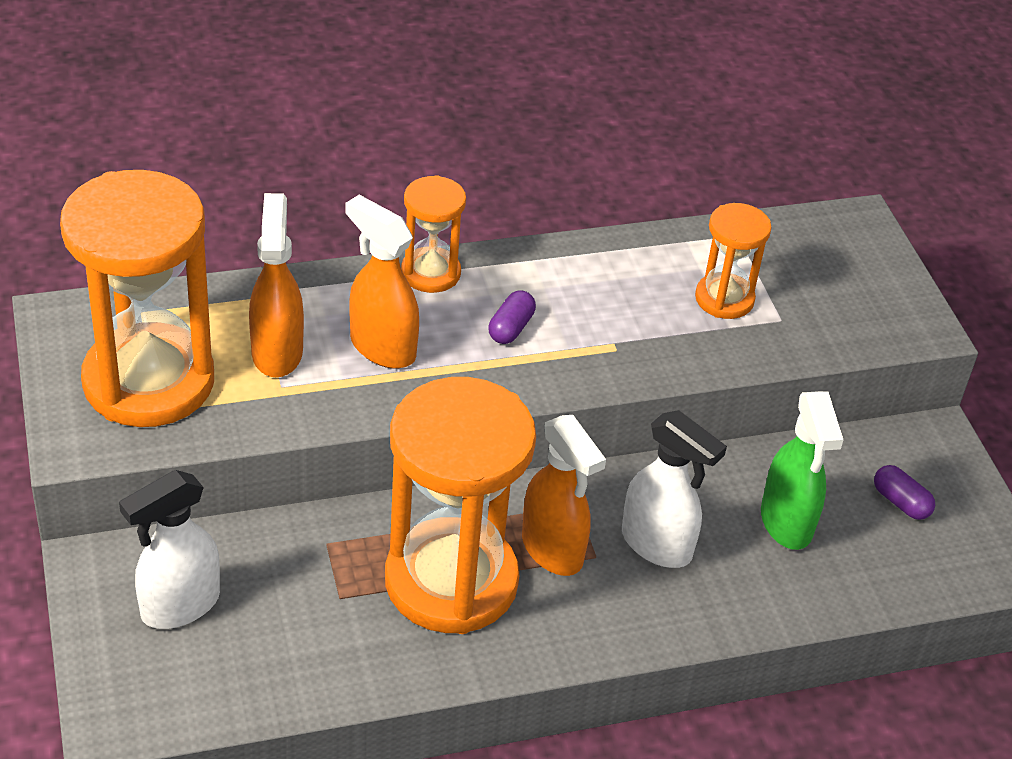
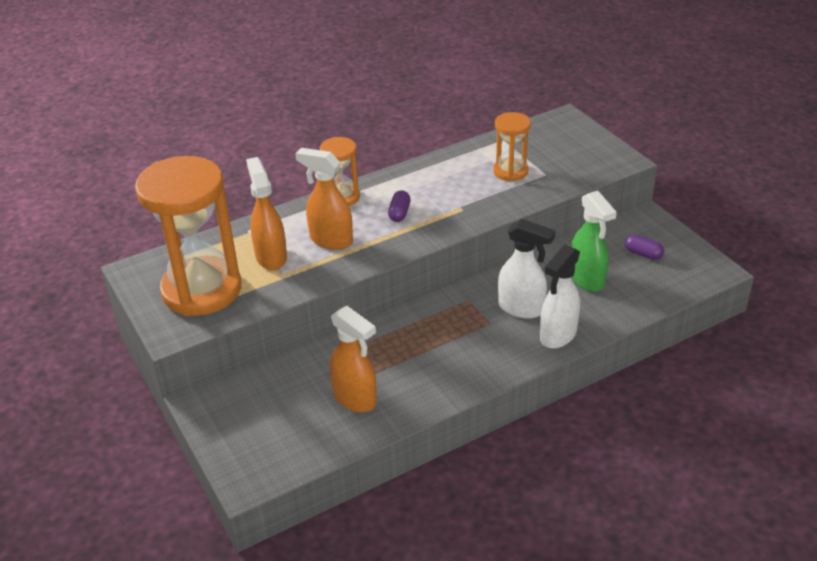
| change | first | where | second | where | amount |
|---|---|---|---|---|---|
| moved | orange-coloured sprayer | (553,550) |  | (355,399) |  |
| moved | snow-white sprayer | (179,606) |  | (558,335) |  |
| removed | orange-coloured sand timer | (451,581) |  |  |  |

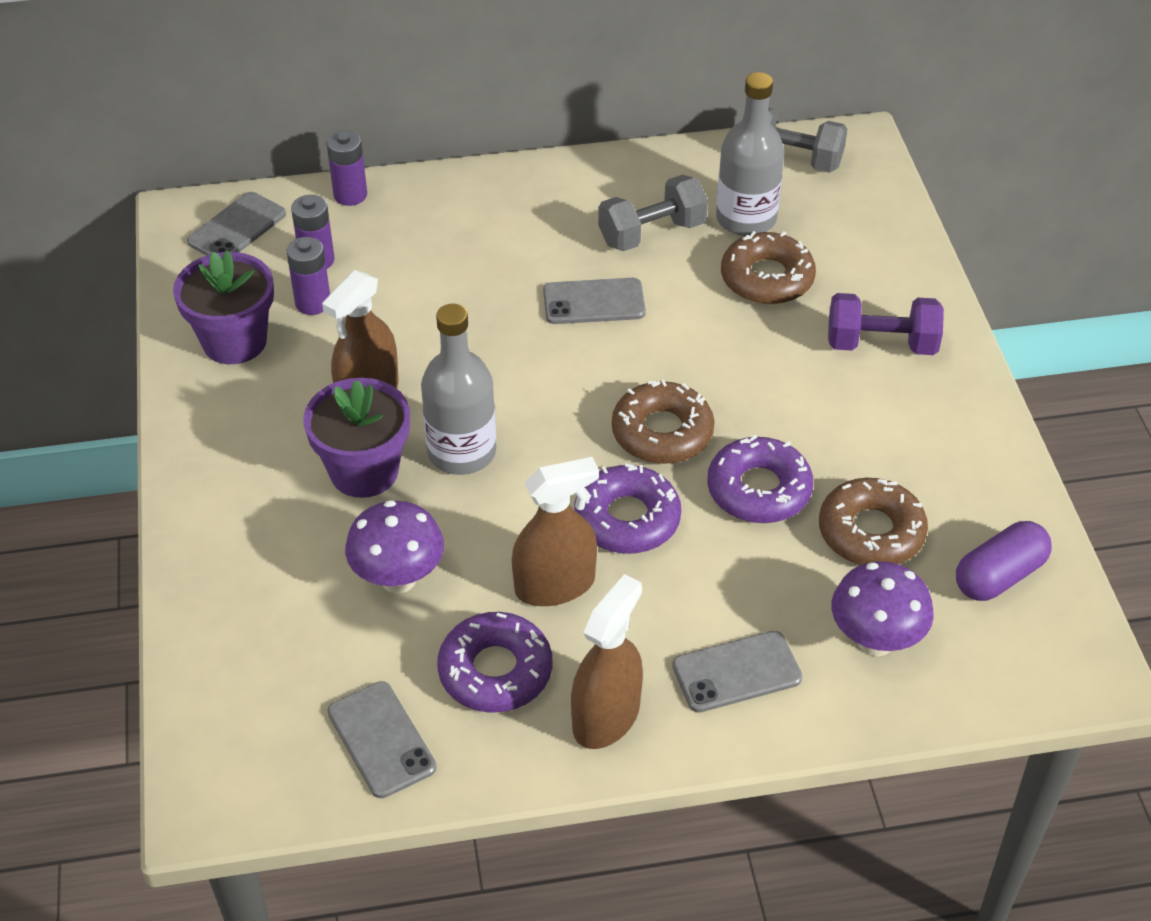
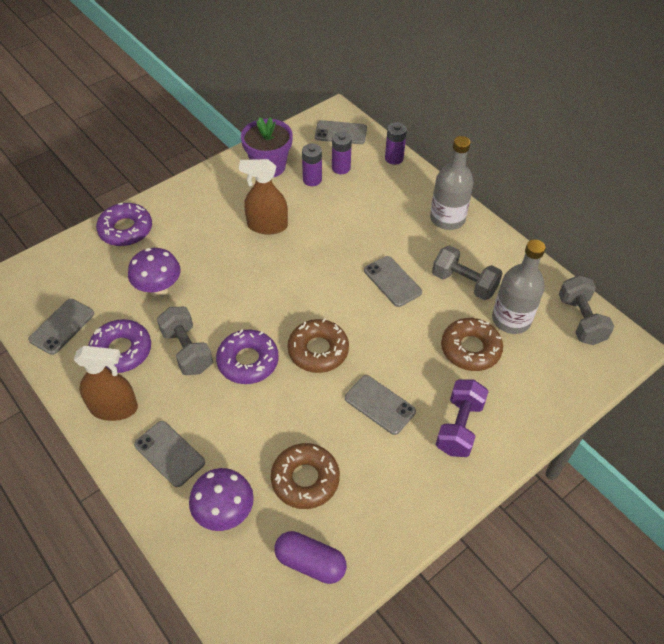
| change | first | where | second | where | amount |
|---|---|---|---|---|---|
| moved | purple glazed donut | (759,490) |  | (126,230) |  |
| replaced | dark brown sprayer | (555,585) | grey dumbbell | (187,350) |  |
| added |  |  | grey mobile phone | (380,404) |  |
| moved | grey flask | (461,452) |  | (447,218) |  |
| turned | purple dumbbell | (881,344) |  | (459,427) | 45 degrees clockwise |
| removed | purple flower pot | (364,471) |  |  |  |

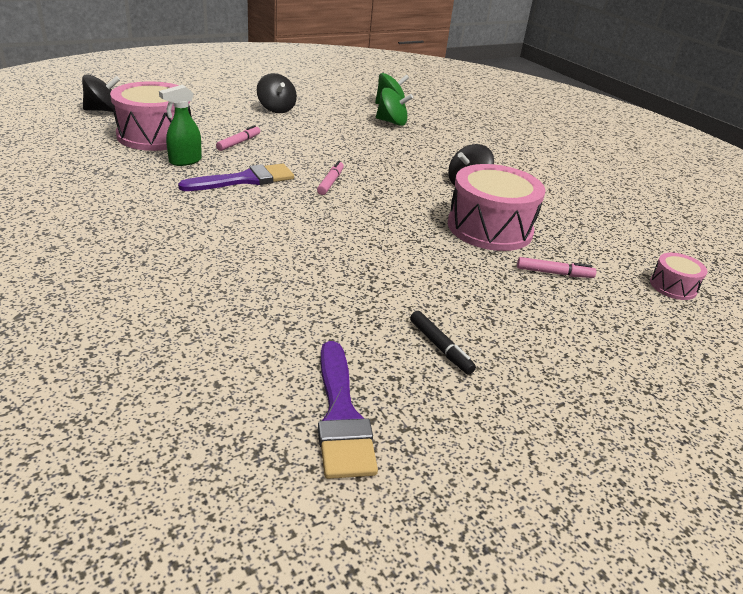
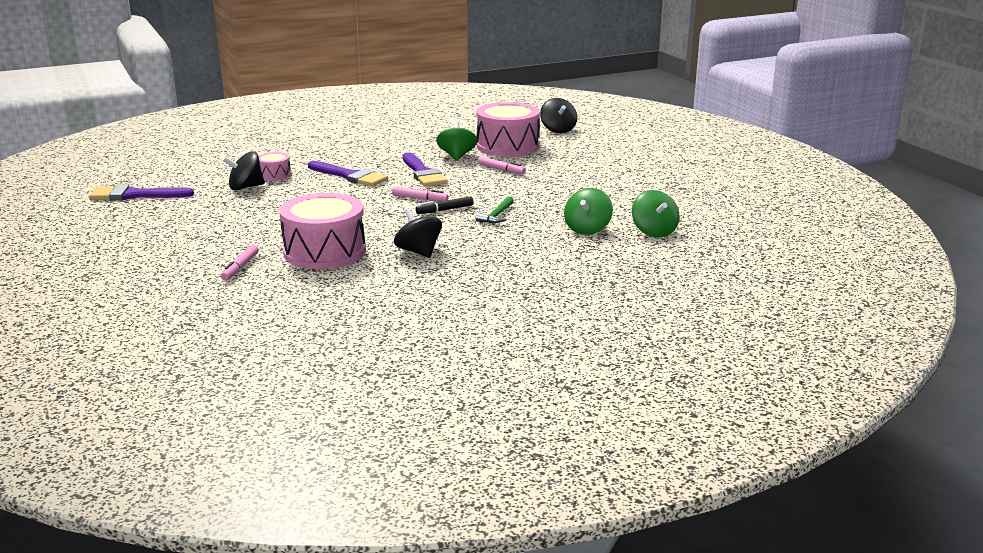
| change | first | where | second | where | amount |
|---|---|---|---|---|---|
| moved | ebony spinning top | (276,109) |  | (245,187) |  |
| moved | pink snare drum | (673,286) |  | (274,175) |  |
| added |  |  | purple brush | (350,176) |  |
| moved | ebony marker | (440,347) |  | (445,210) |  |
| replaced | emerald sprayer | (185,161) | emerald spinning top | (457,156) |  |
| added |  |  | emerald hammer | (497,215) |  |

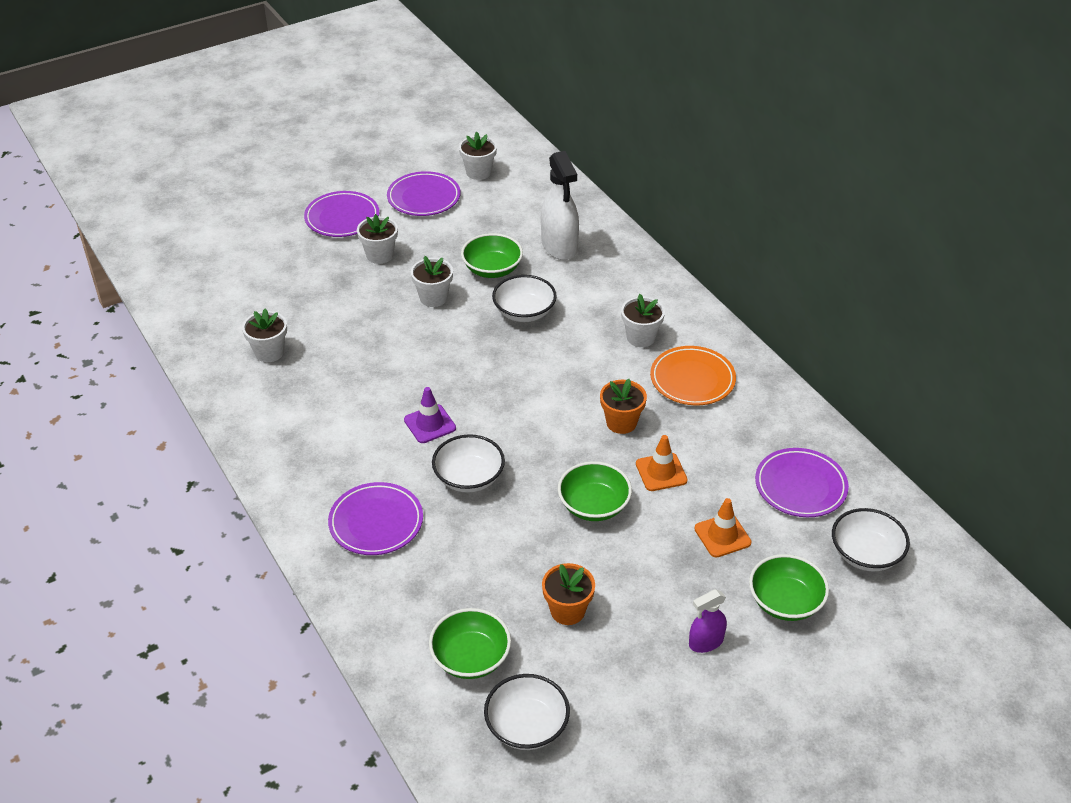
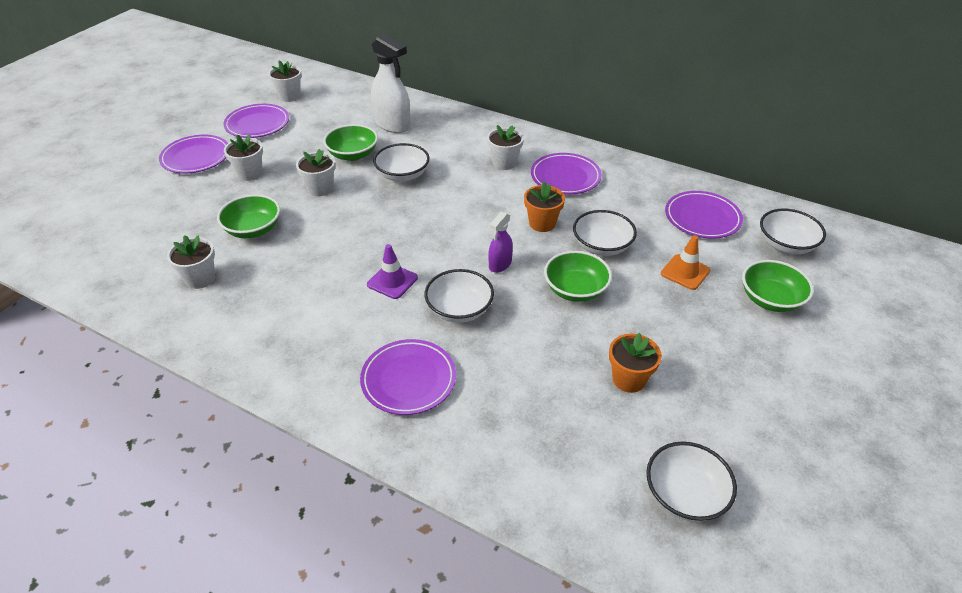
| change | first | where | second | where | amount |
|---|---|---|---|---|---|
| moved | emerald deep dish | (470,658) |  | (253,229) |  |
| moved | purple sprayer | (705,642) |  | (500,264) |  |
| recoloured | orange-coloured dinner plate | (692,379) | purple dinner plate | (565,177) |  |
| replaced | orange-coloured safety cone | (661,472) | snow-white deep dish | (602,246) |  |

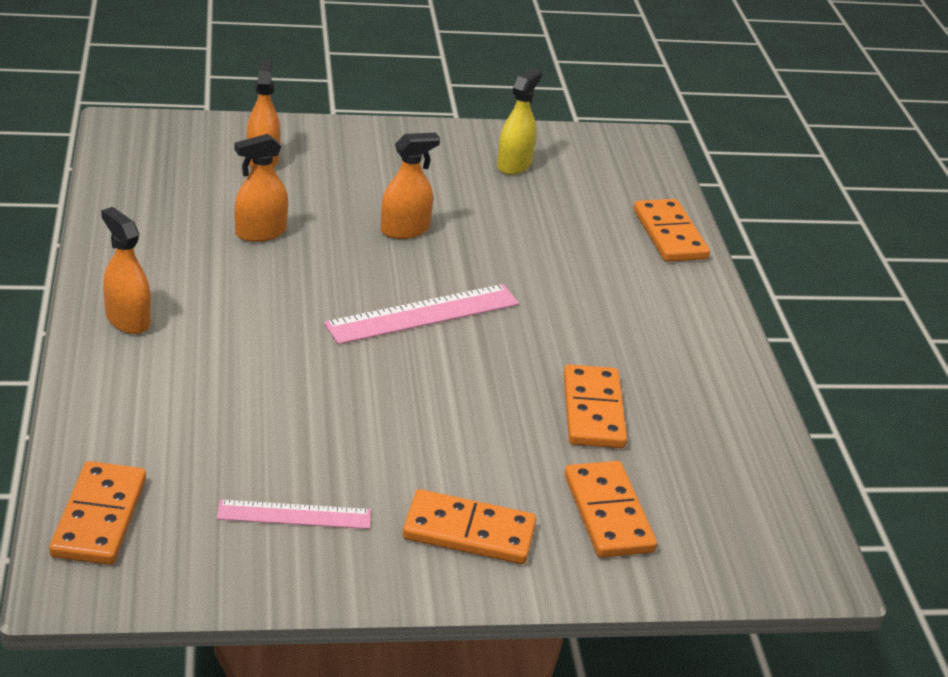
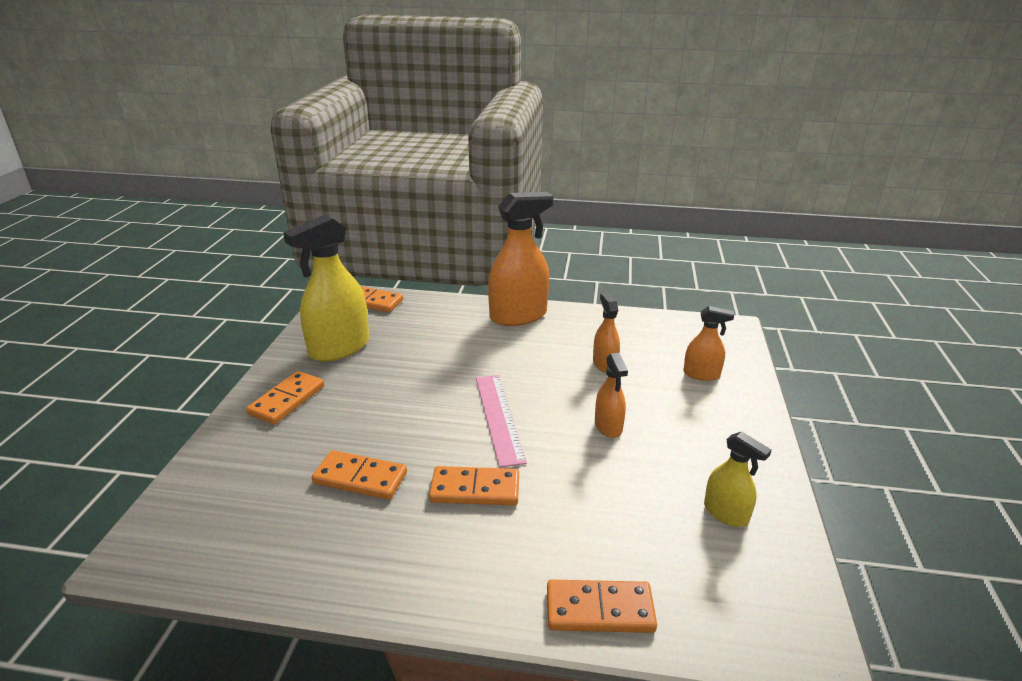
| change | first | where | second | where | amount |
|---|---|---|---|---|---|
| replaced | pink straightedge | (294,515) | golden sprayer | (339,348) |  |
| moved | orange-coloured domino tile | (608,513) |  | (475,489) |  |
| resized | orange-coloured sprayer | (127,320) |  | (518,316) | x1.92 |

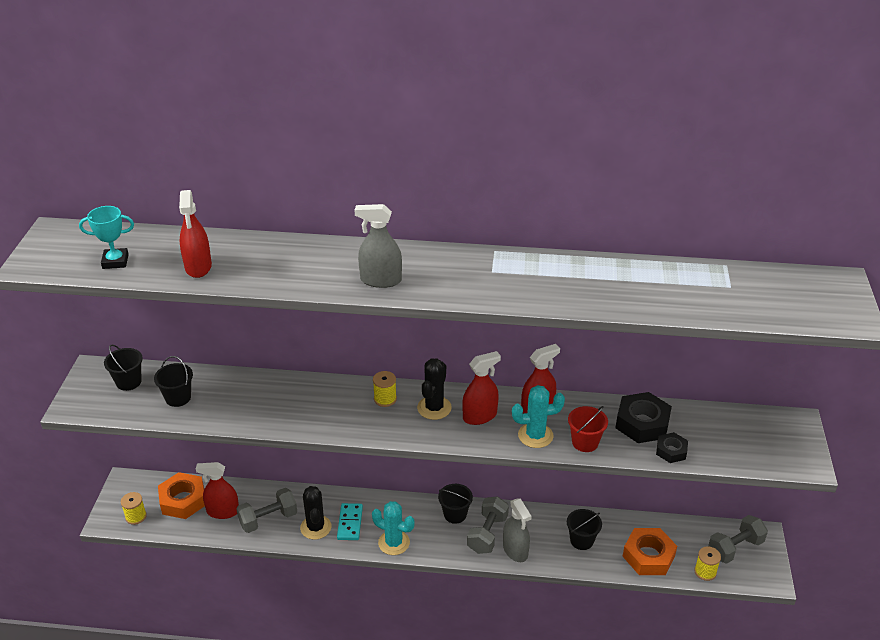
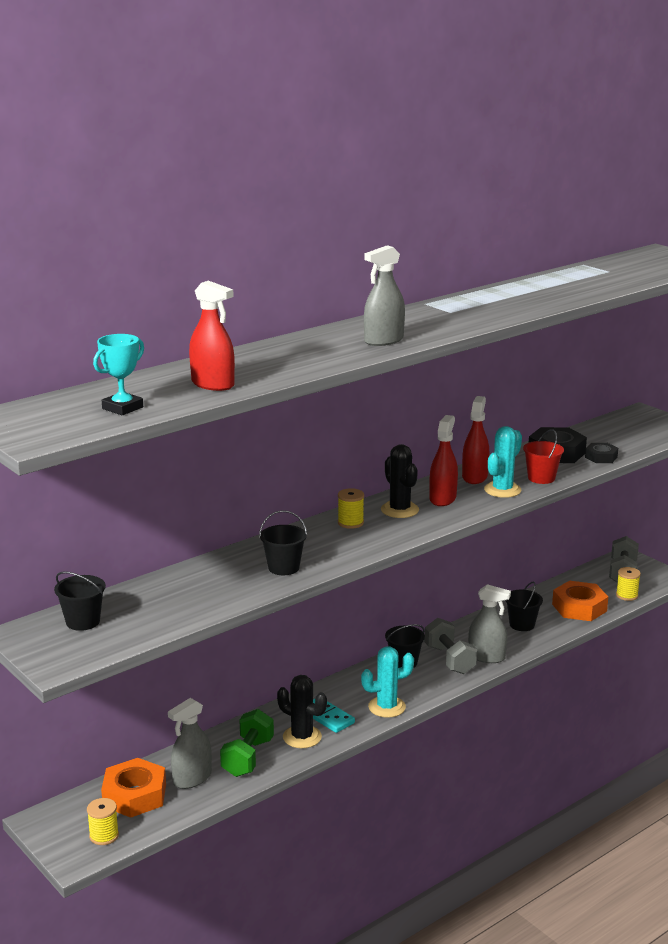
| change | first | where | second | where | amount |
|---|---|---|---|---|---|
| recoloured | red sprayer | (223,511) | grey sprayer | (192,778) |  |
| recoloured | grey dumbbell | (268,519) | emerald dumbbell | (247,757) |  |
| moved | ebony bucket | (178,398) |  | (283,568) |  |

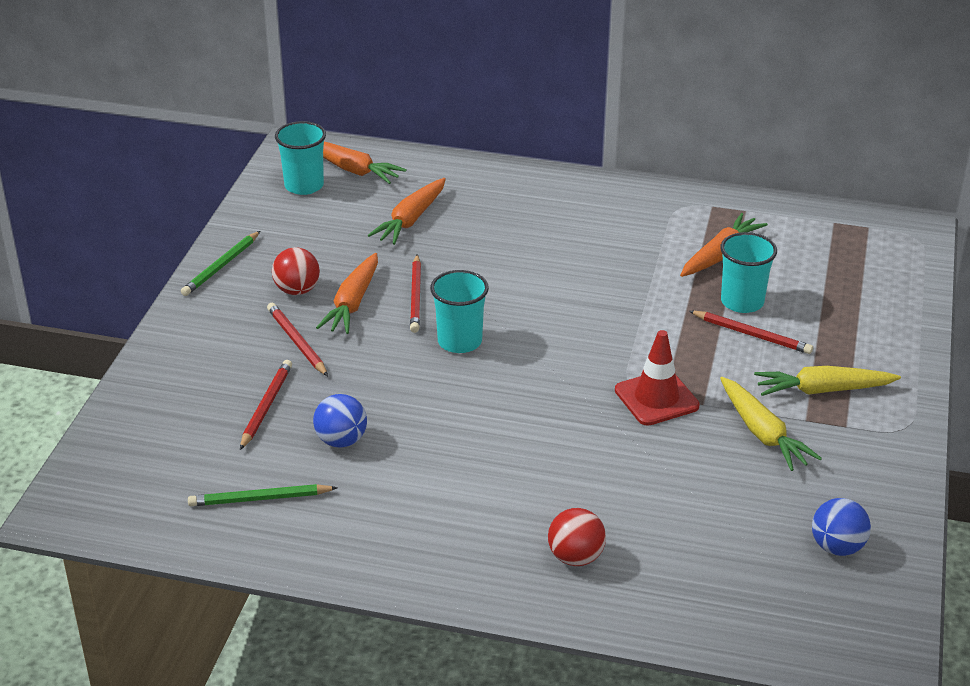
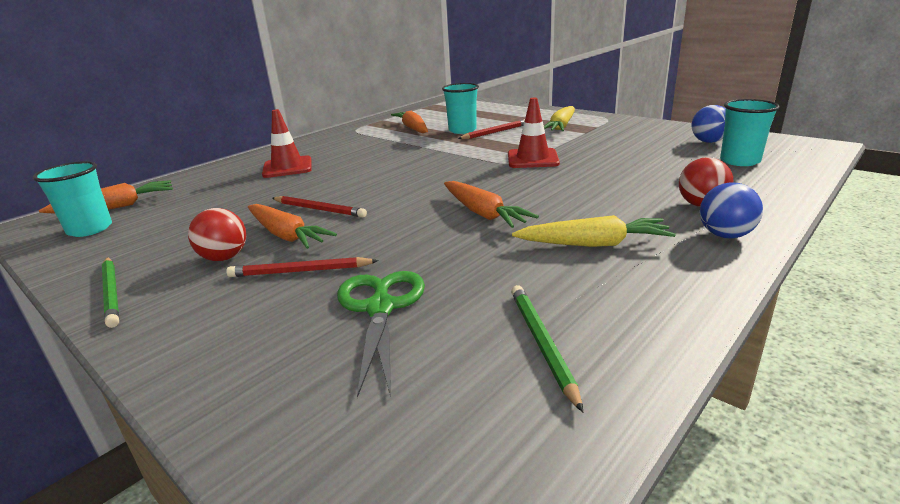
| change | first | where | second | where | amount |
|---|---|---|---|---|---|
| added |  |  | red safety cone | (287,167) |  |
| replaced | red lead pencil | (266,406) | emerald scissors | (380,308) |  |
| moved | orange-coloured carrot | (411,220) |  | (483,213) |  |
| turned | emerald lead pencil | (260,499) |  | (542,344) | 150 degrees clockwise |
| moved | golden carrot | (762,433) |  | (593,244) |  |
| moved | blue sphere | (341,440) |  | (725,235) |  |
| moved | turquoise beaker | (459,341) |  | (739,161) |  |

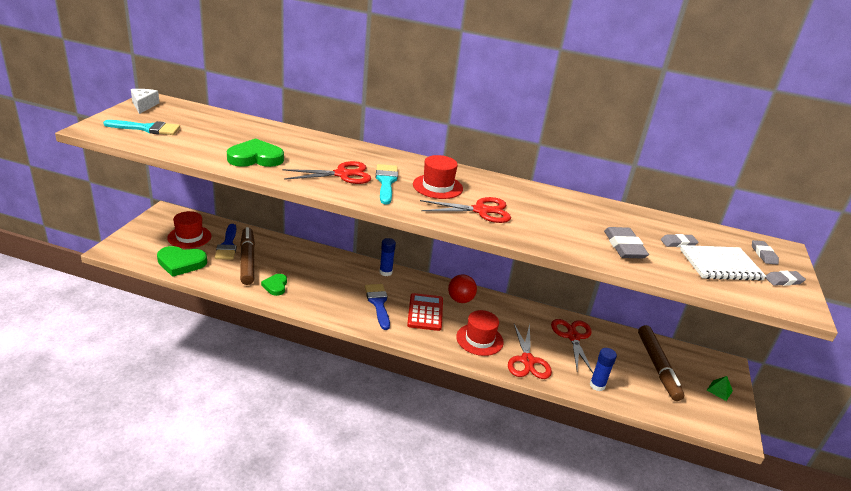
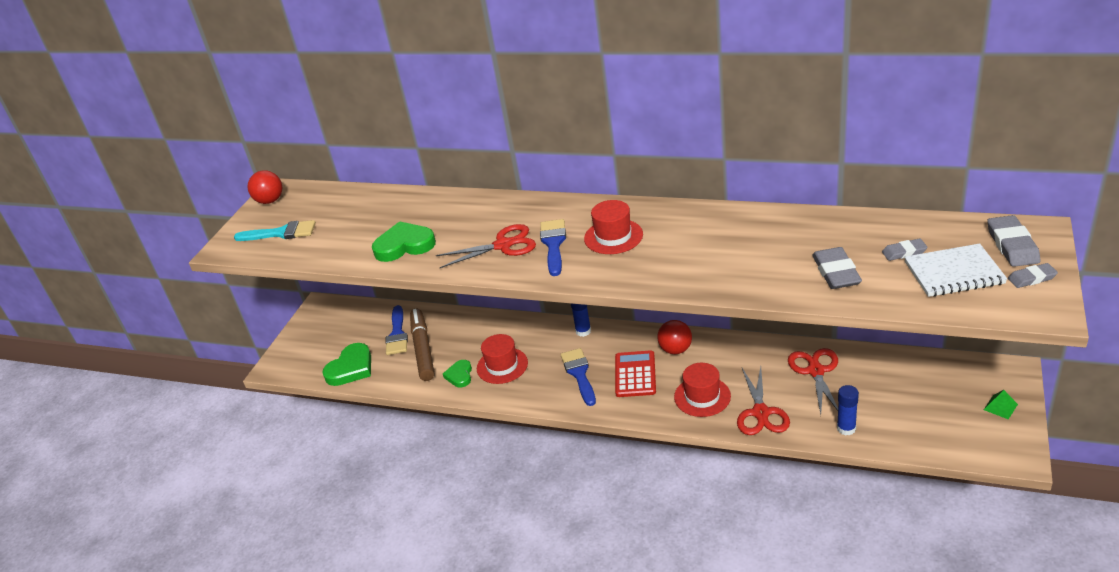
| change | first | where | second | where | amount |
|---|---|---|---|---|---|
| replaced | snow-white cheese | (144,105) | red sphere | (270,201) |  |
| turned | emerald heart shape | (181,263) |  | (351,368) | 60 degrees counterclockwise |
| moved | red top hat | (189,237) |  | (502,366) |  |
| recoloured | turquoise brush | (386,182) | blue brush | (553,244) |  |
| resized | grey pencil eraser | (763,254) |  | (1012,245) | x1.66 |
| removed | red scissors | (481,210) |  |  |  |
| removed | dark brown marker | (657,367) |  |  |  |

